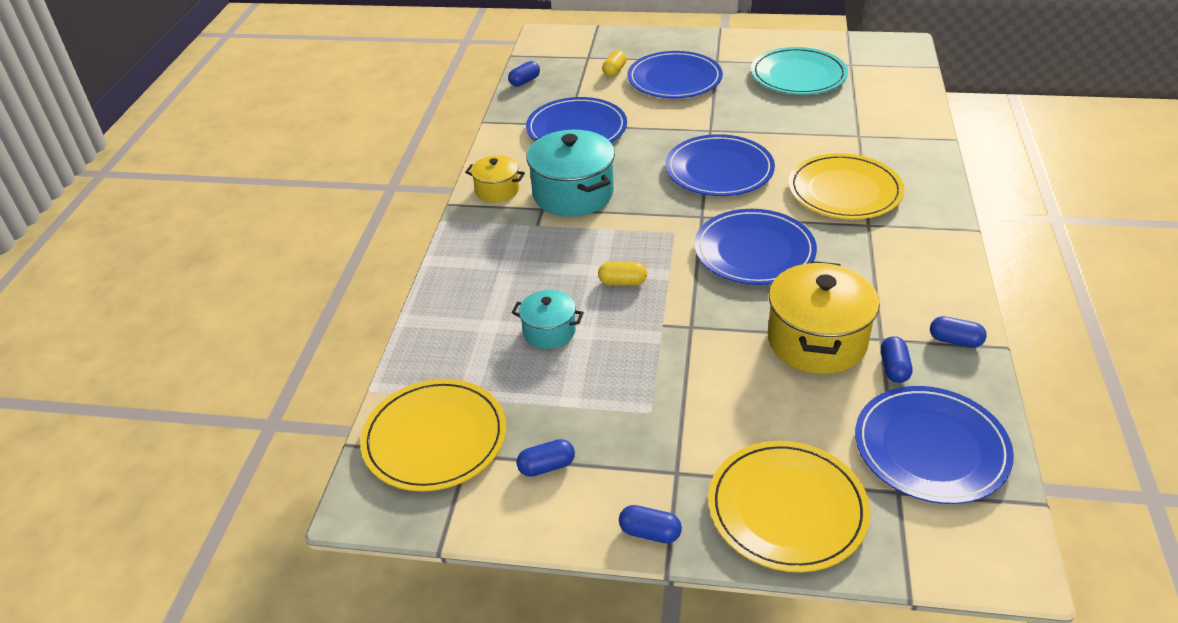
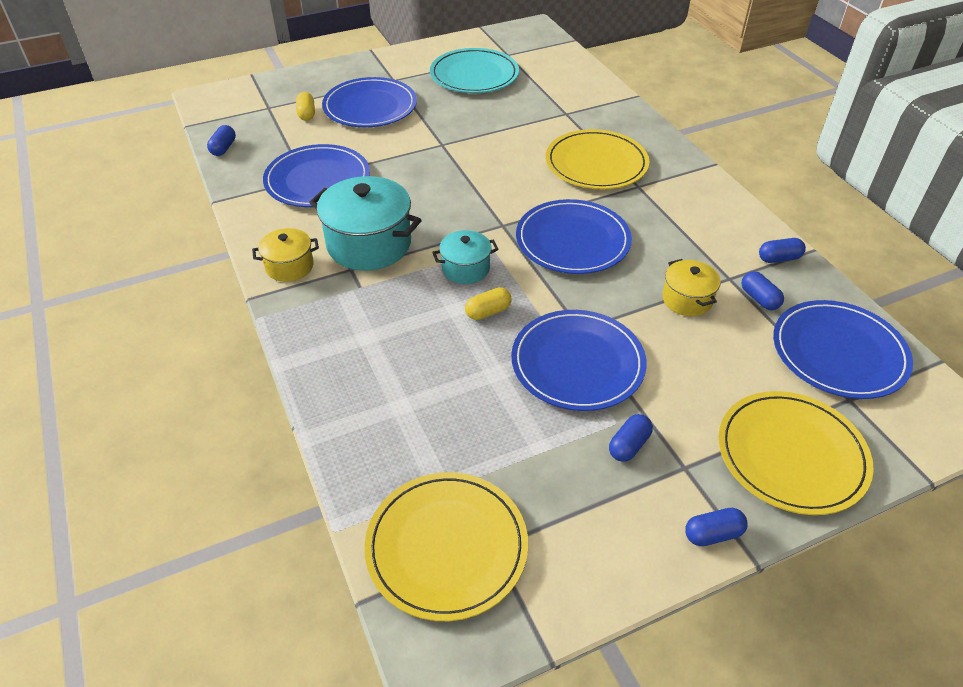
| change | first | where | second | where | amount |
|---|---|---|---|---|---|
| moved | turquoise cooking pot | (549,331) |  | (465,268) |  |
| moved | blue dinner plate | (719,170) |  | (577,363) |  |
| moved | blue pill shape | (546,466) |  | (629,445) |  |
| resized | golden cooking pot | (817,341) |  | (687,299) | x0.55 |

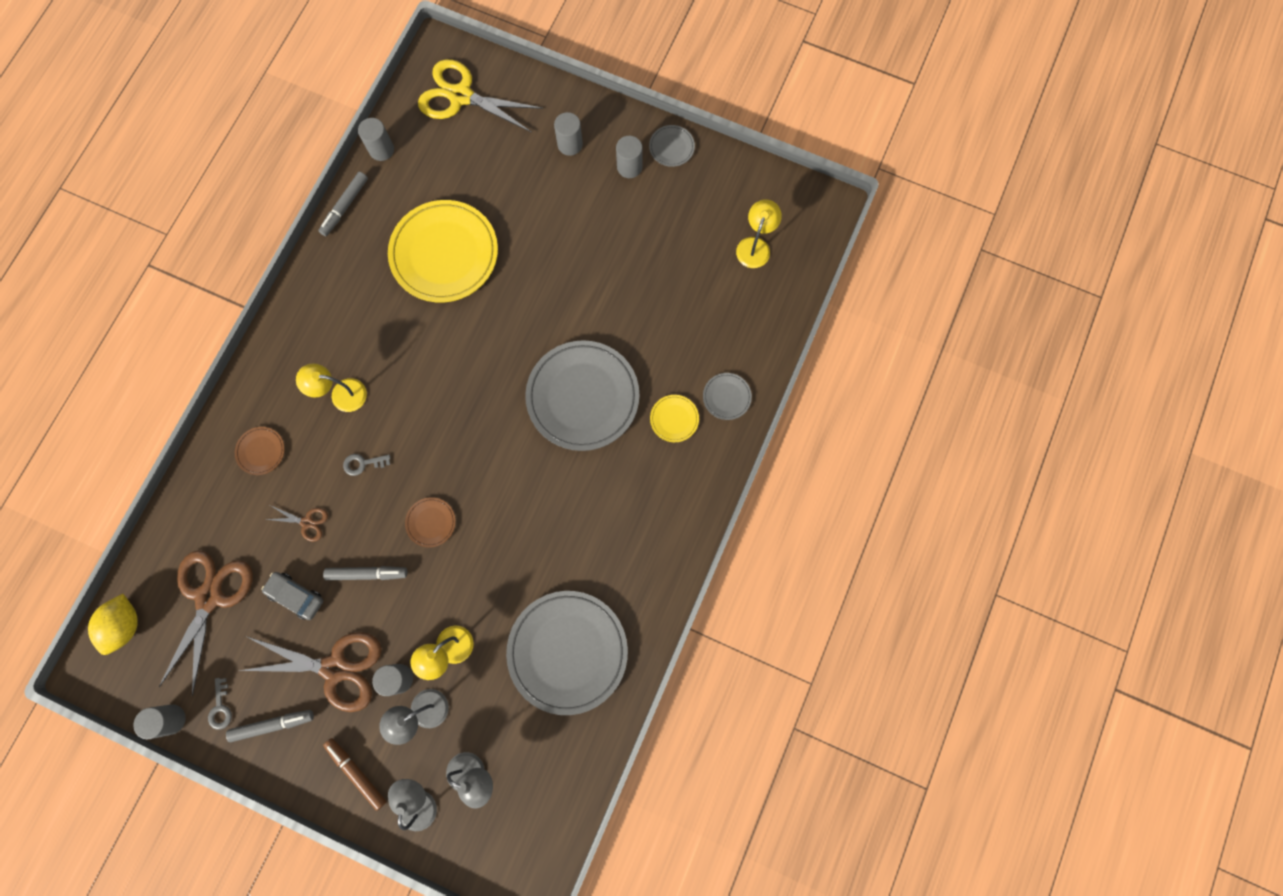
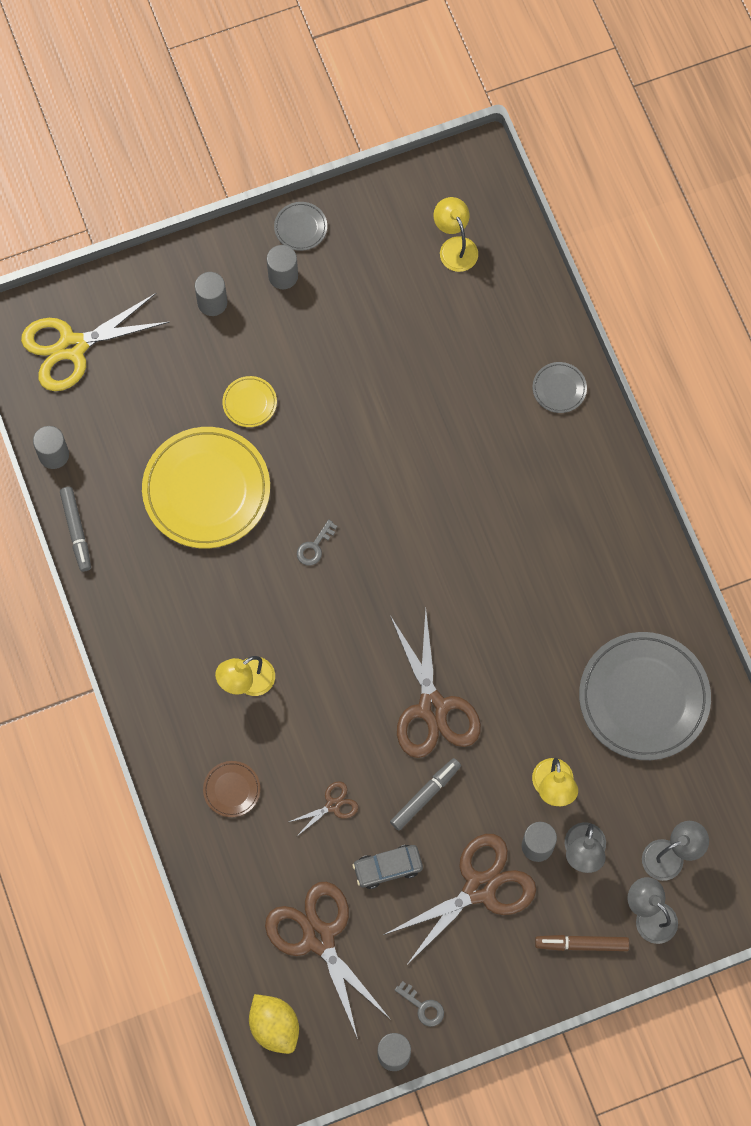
| change | first | where | second | where | amount |
|---|---|---|---|---|---|
| moved | golden dinner plate | (674,419) |  | (249,403) |  |
| moved | grey door key | (363,463) |  | (314,546) |  |
| replaced | dark brown dinner plate | (431,522) | dark brown scissors | (432,708) |  |
| removed | grey marker | (272,725) |  |  |  |
| removed | grey dinner plate | (583,397) |  |  |  |

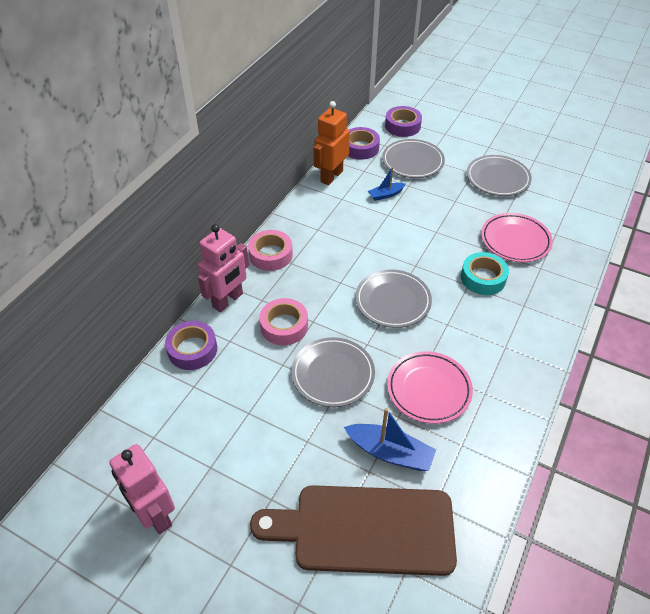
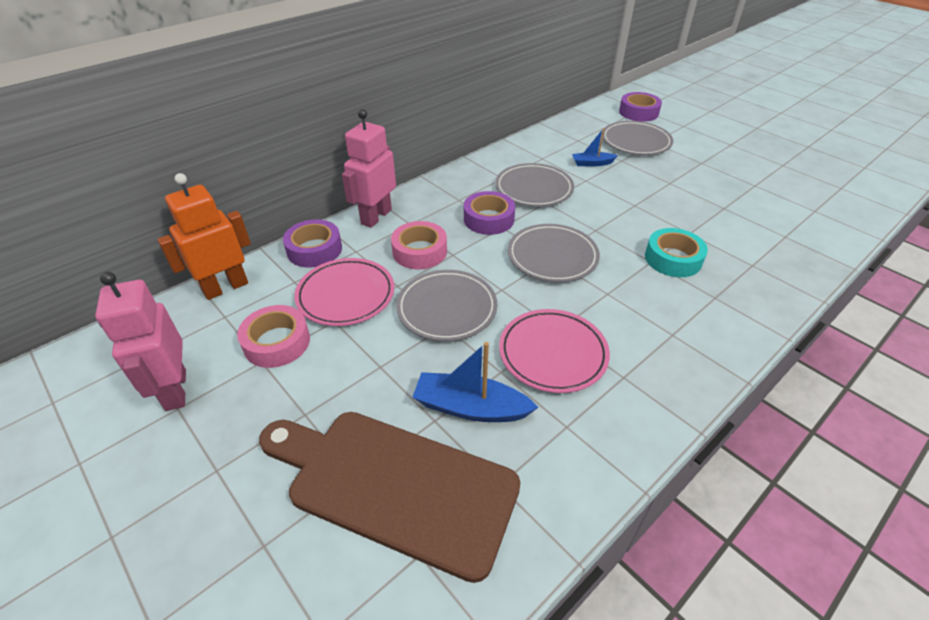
| change | first | where | second | where | amount |
|---|---|---|---|---|---|
| moved | orange-coloured robot figure | (331,176) |  | (225,287) |  |
| moved | pink tape | (271,255) |  | (277,342) |  |
| moved | pink dinner plate | (515,240) |  | (346,295) |  |
| turned | pink robot figure | (228,300) |  | (376,217) | 150 degrees clockwise |
| turned | blue toy boat | (390,452) |  | (470,407) | 150 degrees clockwise |
| moved | purple tape | (360,148) |  | (488,219) |  |
| moved | grey dinner plate | (497,179) |  | (534,189) |  |

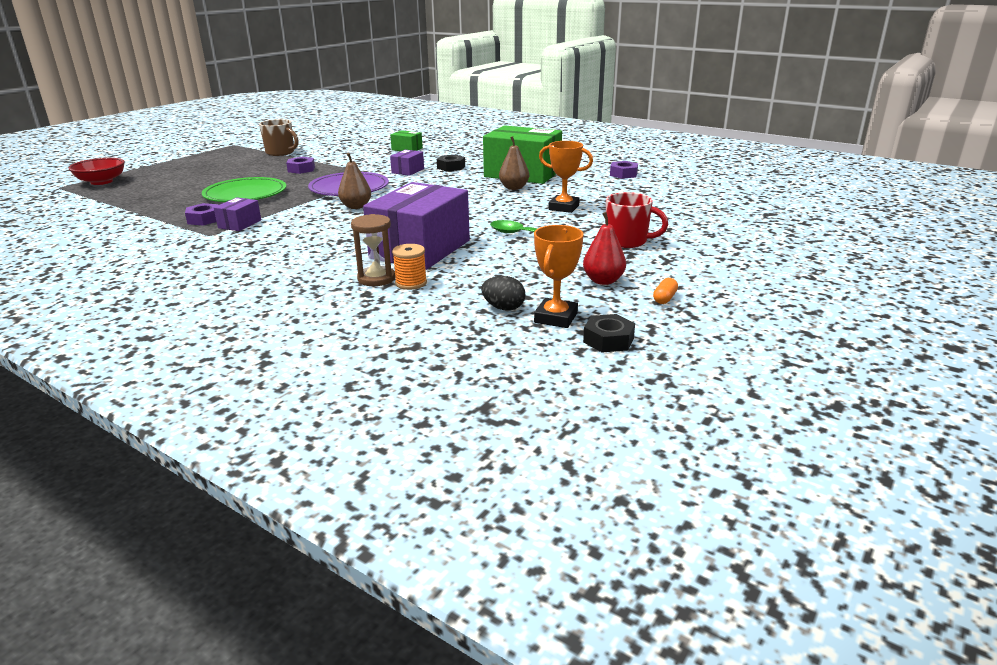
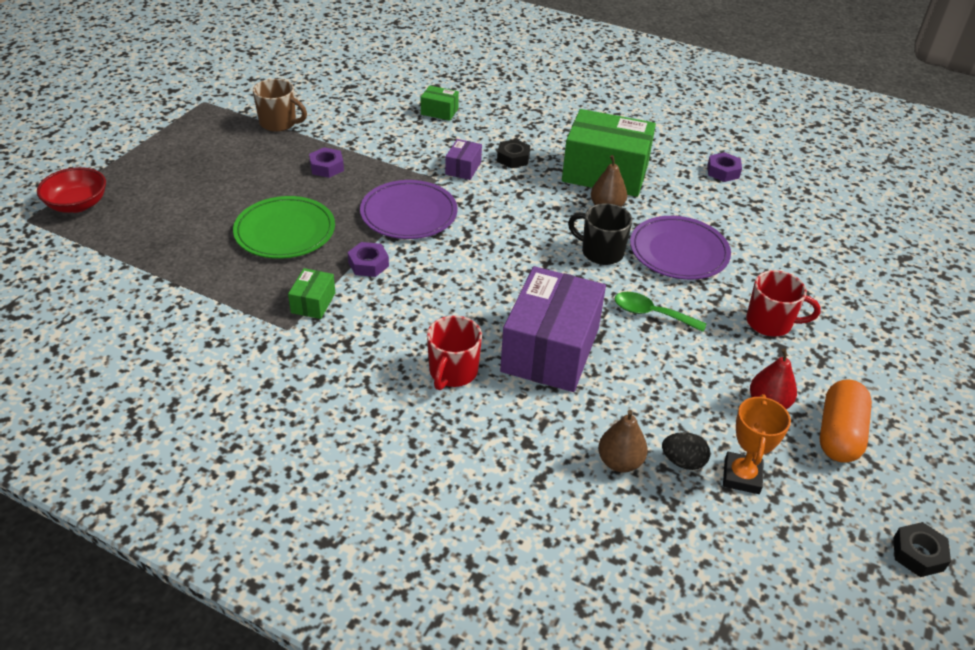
| change | first | where | second | where | amount |
|---|---|---|---|---|---|
| recoloured | purple package | (240,224) | emerald package | (313,303) |  |
| moved | purple hex nut | (204,219) |  | (368,264) |  |
| added |  |  | red coffee mug | (452,372) |  |
| added |  |  | ebony coffee mug | (601,252) |  |
| moved | dark brown toy pear | (356,207) |  | (619,462) |  |
| replaced | orange-coloured prize cup | (563,207) | purple dinner plate | (679,251) |  |
| resized | orange-coloured pill shape | (664,298) |  | (839,434) | x2.34 |
| moved | ebony hex nut | (608,340) |  | (918,554) |  |
| removed | dark brown sand timer | (376,279) |  |  |  |
| removed | orange-coloured reel of thread | (411,283) |  |  |  |

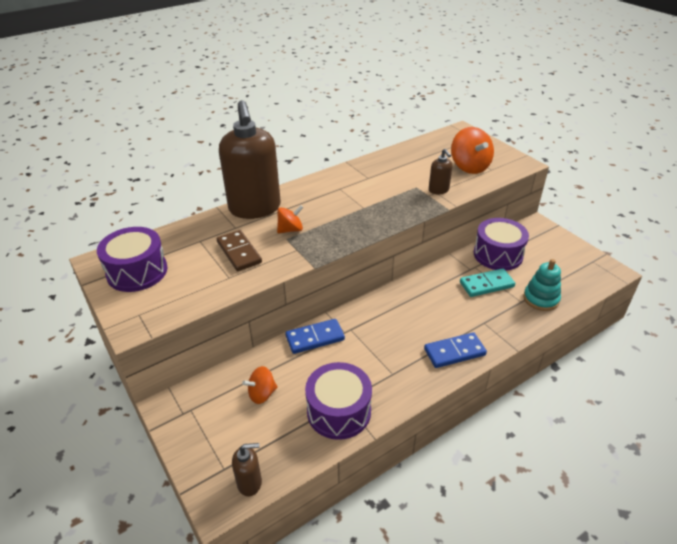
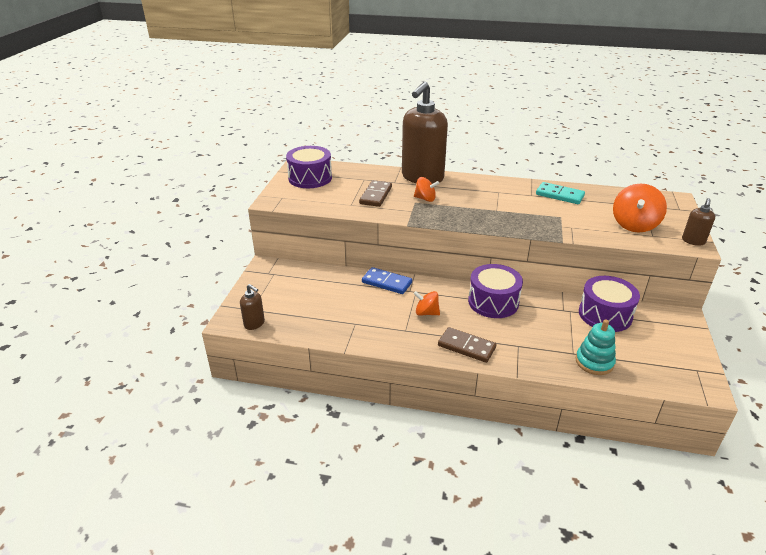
| change | first | where | second | where | amount |
|---|---|---|---|---|---|
| moved | orange-coloured spinning top | (262,394) |  | (426,313) |  |
| recoloured | blue domino tile | (454,352) | dark brown domino tile | (466,347) |  |
| moved | purple snare drum | (339,411) |  | (493,302) |  |
| moved | turquoise domino tile | (486,284) |  | (559,195) |  |
| moved | dark brown soap dispenser | (438,190) |  | (693,241) |  |

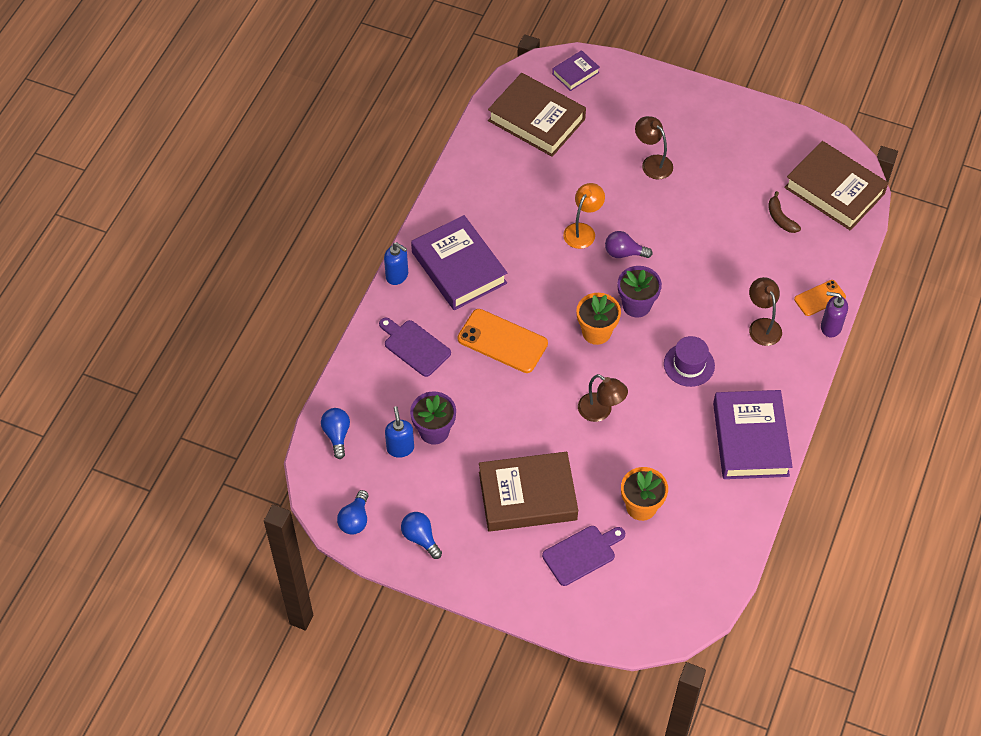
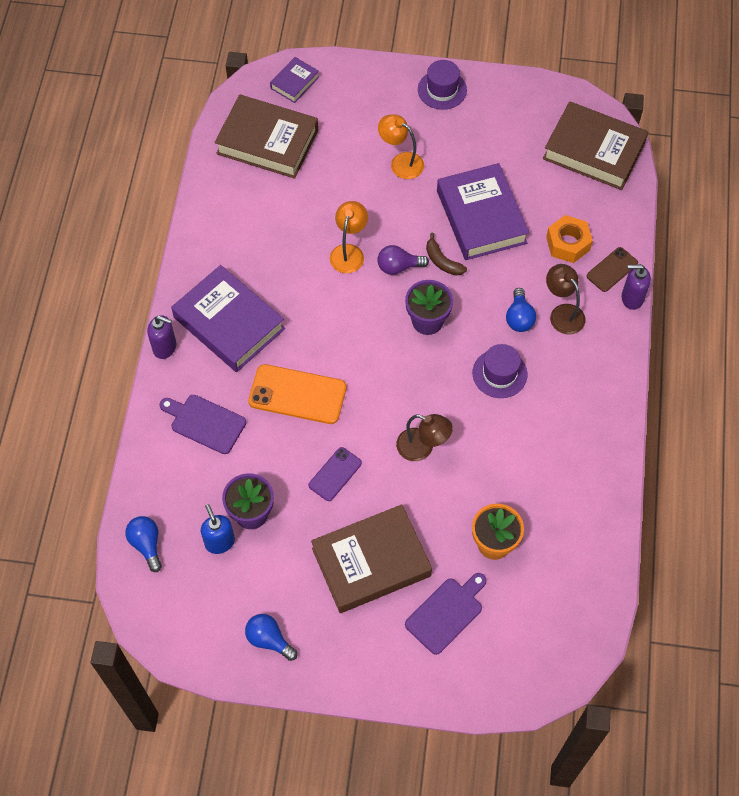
| change | first | where | second | where | amount |
|---|---|---|---|---|---|
| recoloured | blue soap dispenser | (397,275) | purple soap dispenser | (165,347) |  |
| added |  |  | purple mobile phone | (335,474) |  |
| recoloured | dark brown desk lamp | (652,163) | orange-coloured desk lamp | (401,162) |  |
| added |  |  | purple top hat | (442,90) |  |
| moved | dark brown banana | (780,218) |  | (442,261) |  |
| moved | purple book | (750,439) |  | (481,217) |  |
| moved | blue bulb | (355,520) |  | (519,318) |  |
| added |  |  | orange-coloured hex nut | (568,243) |  |
| recoloured | orange-coloured mobile phone | (819,298) | dark brown mobile phone | (612,269) |  |
| removed | orange-coloured flower pot | (596,332) |  |  |  |

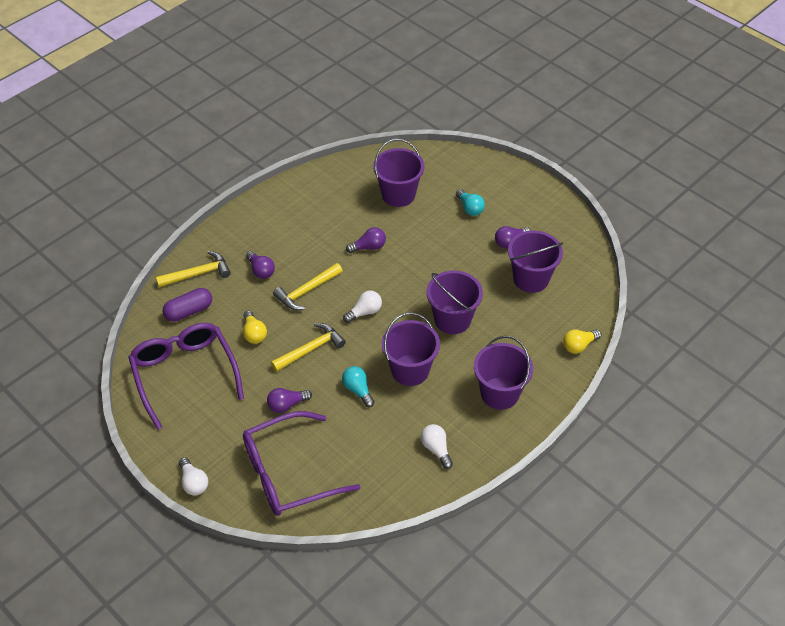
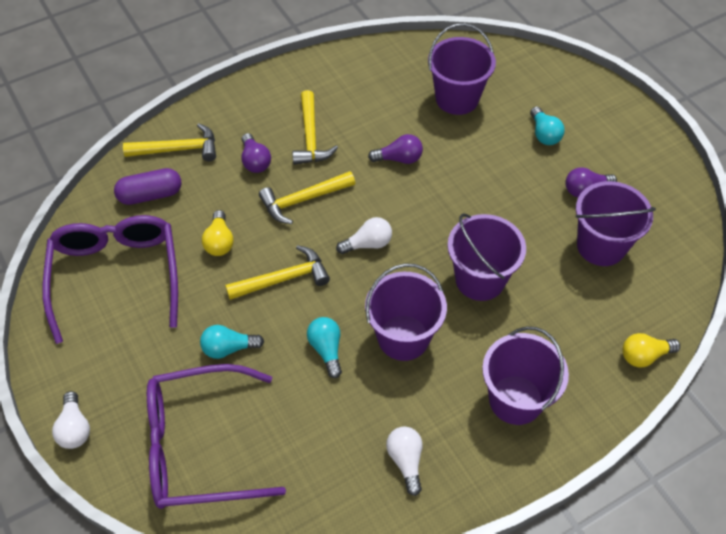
| change | first | where | second | where | amount |
|---|---|---|---|---|---|
| recoloured | purple bulb | (287,405) | turquoise bulb | (228,348) |  |
| added |  |  | golden hammer | (310,137) |  |

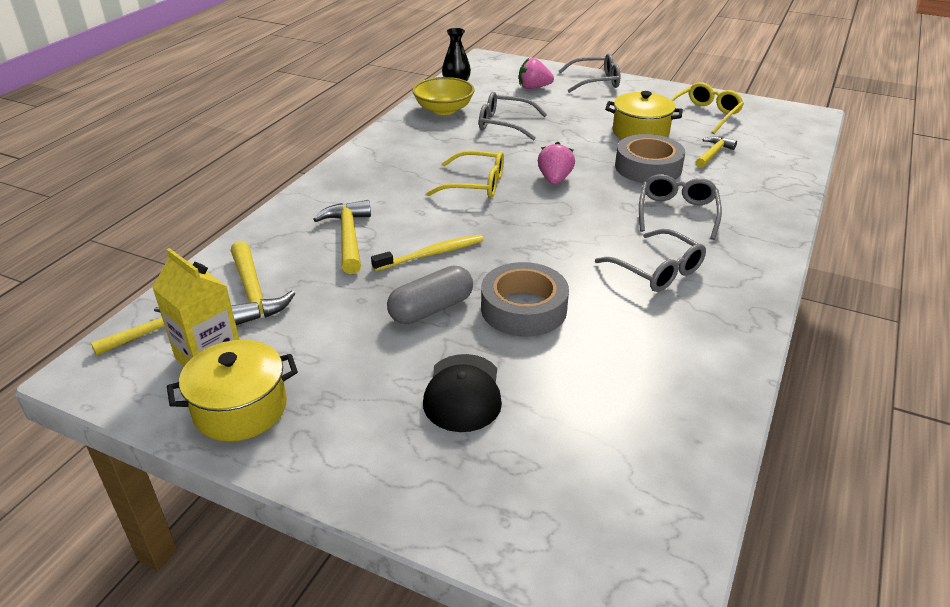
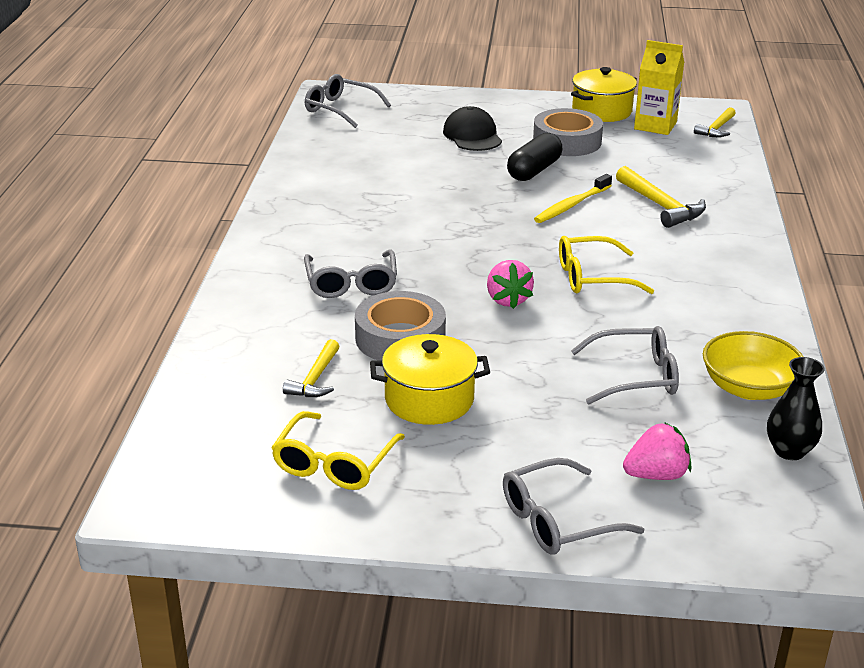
| change | first | where | second | where | amount |
|---|---|---|---|---|---|
| moved | grey spectacles | (656,270) |  | (341,109) |  |
| recoloured | grey pill shape | (431,309) | ebony pill shape | (534,171) |  |
| moved | grey tape | (523,308) |  | (567,141) |  |
| removed | golden hammer | (253,293) |  |  |  |

